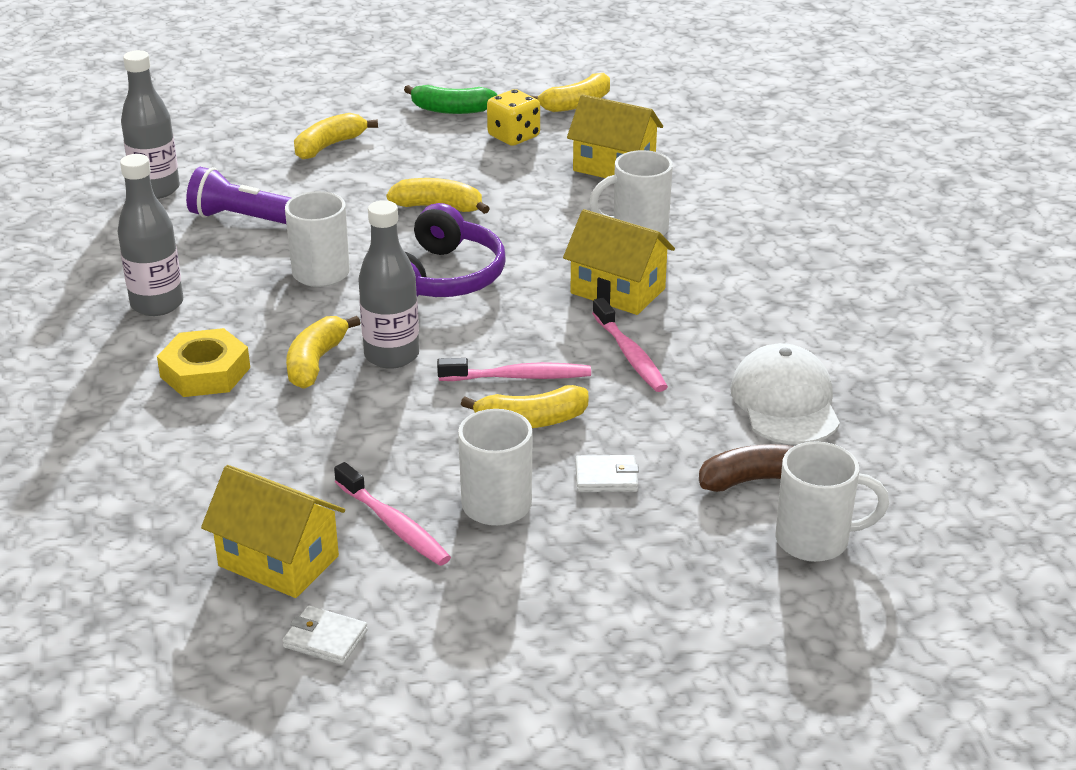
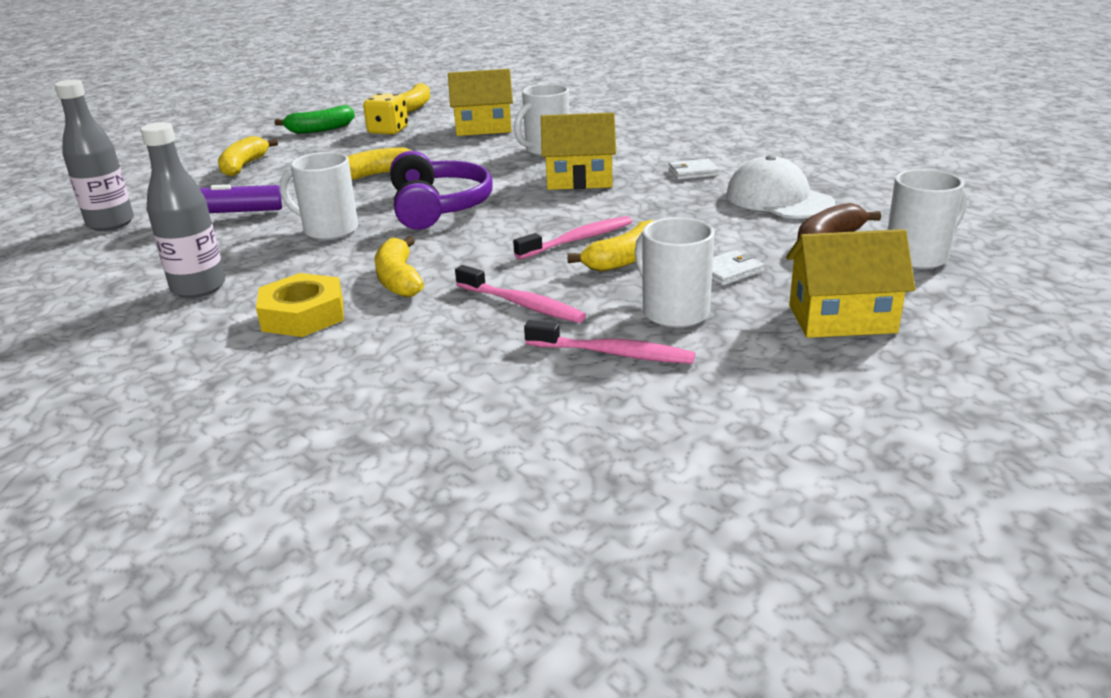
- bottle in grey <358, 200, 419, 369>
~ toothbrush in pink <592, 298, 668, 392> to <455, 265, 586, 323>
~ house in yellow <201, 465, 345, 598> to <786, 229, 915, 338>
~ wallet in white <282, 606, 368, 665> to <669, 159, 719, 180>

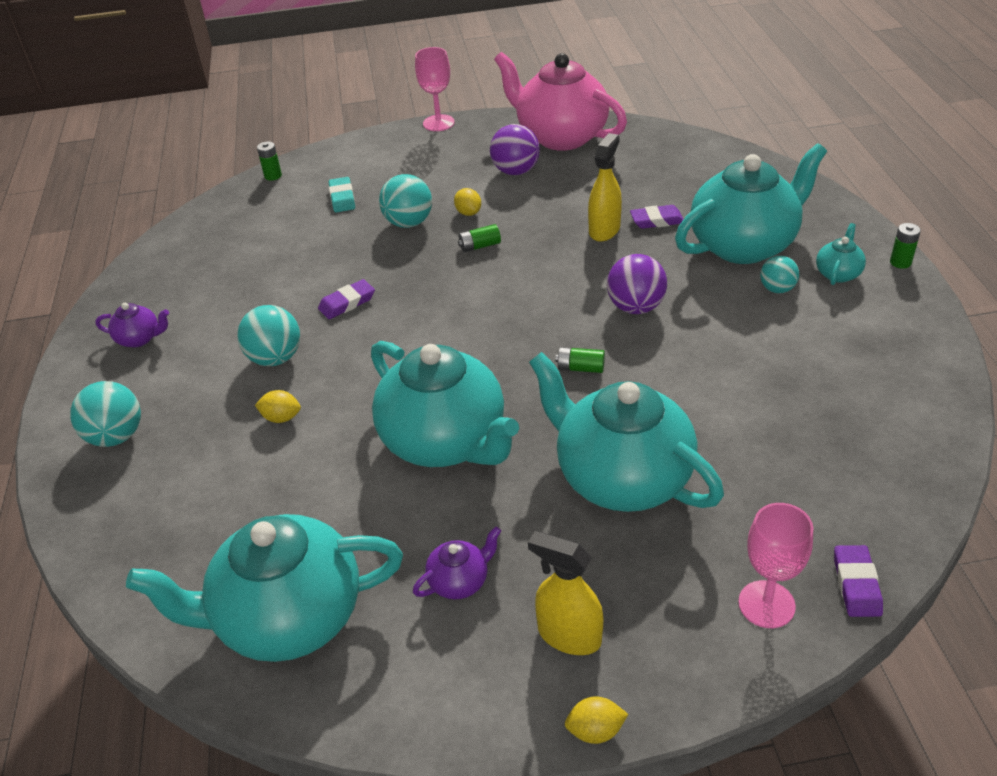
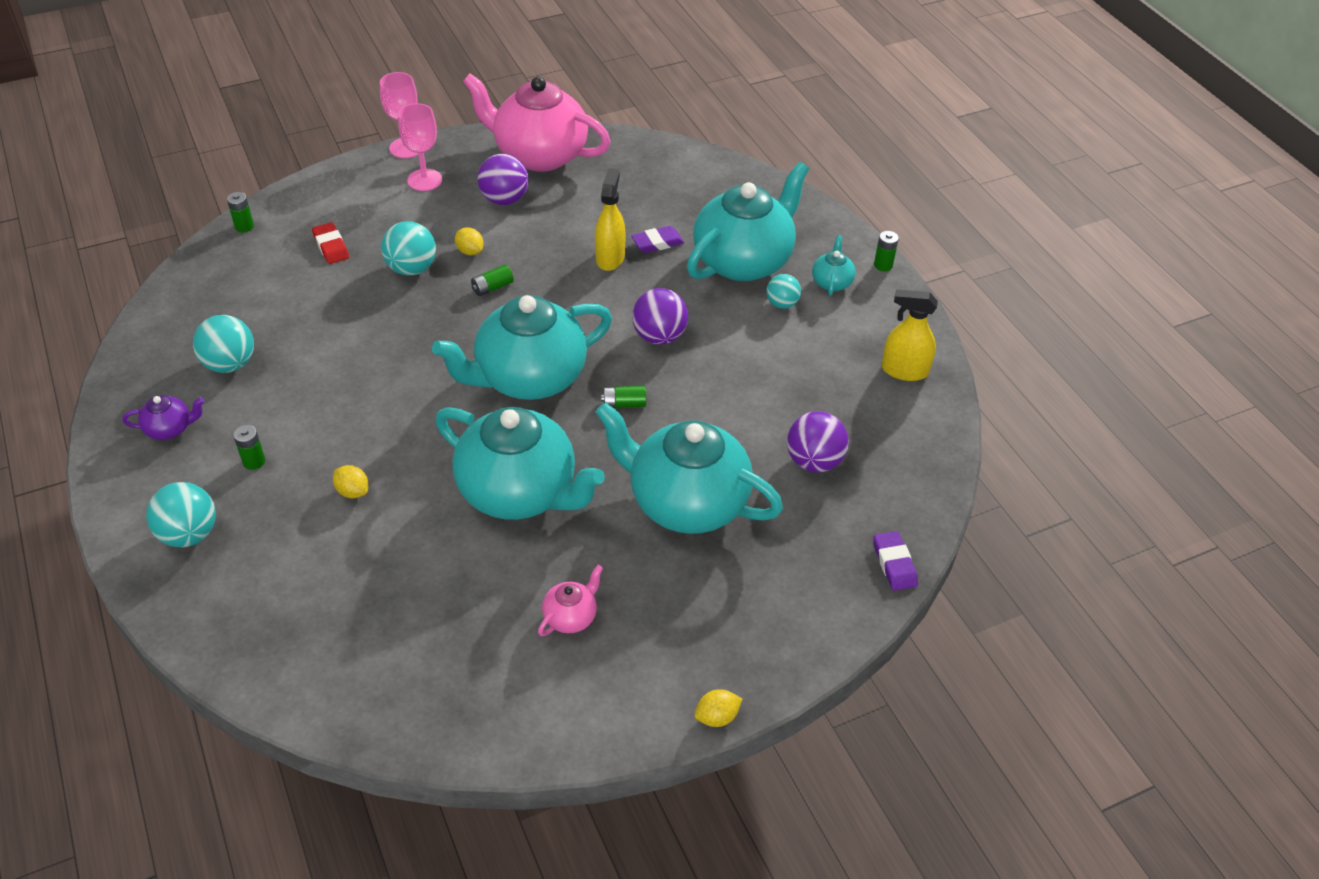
~ eraser in turquoise <329, 177, 355, 212> to eraser in red <312, 222, 349, 264>
- eraser in purple <318, 279, 375, 319>
~ ball in turquoise <237, 305, 300, 366> to <193, 315, 254, 373>
~ lemon in yellow <255, 390, 301, 423> = <333, 465, 369, 498> 45 degrees clockwise
~ goblet in pink <738, 503, 813, 628> to <398, 103, 442, 191>
~ teapot in turquoise <126, 514, 403, 662> to <432, 295, 612, 400>
~ teapot in purple <413, 526, 501, 600> to teapot in pink <538, 565, 603, 636>
~ spray bottle in yellow <528, 531, 603, 655> to <882, 289, 938, 381>
+ ball in purple <787, 411, 849, 472>
+ battery in green <233, 425, 265, 470>

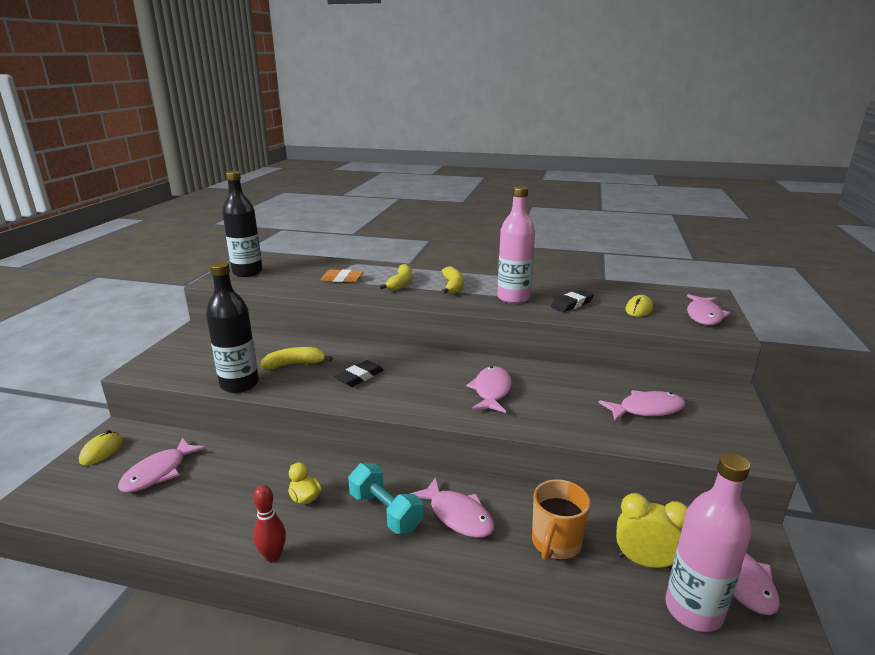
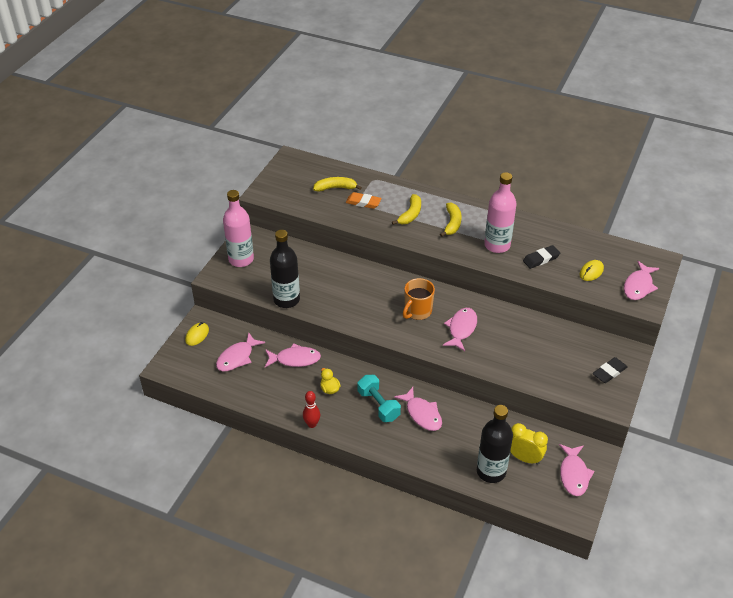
~ bottle in black <222, 171, 263, 277> to <477, 405, 513, 483>
~ banana in yellow <260, 347, 333, 369> to <313, 177, 362, 192>
~ eraser in black <334, 360, 384, 387> to <593, 357, 628, 383>
~ fish in pink <598, 390, 686, 421> to <265, 343, 321, 367>
~ bottle in pink <665, 453, 752, 632> to <223, 190, 254, 267>
~ mug in orange <532, 479, 591, 561> to <403, 278, 435, 320>

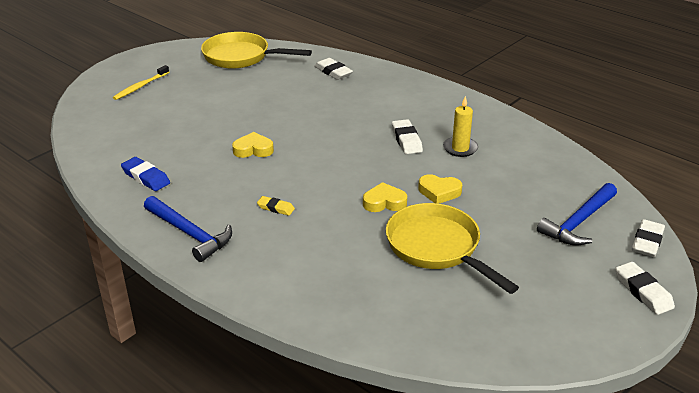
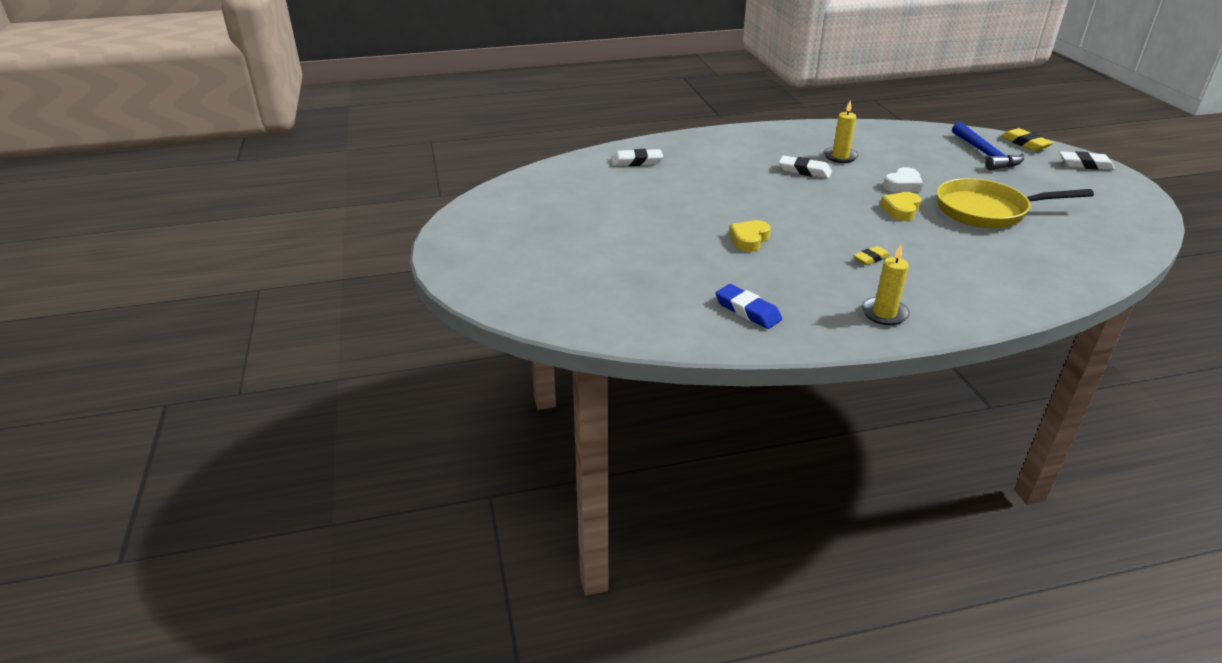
- pan in yellow <201, 32, 312, 69>
- toothbrush in yellow <113, 65, 169, 100>
~ eraser in blue <121, 157, 170, 191> = <715, 284, 782, 329> 60 degrees clockwise
~ heart in yellow <418, 174, 462, 204> to heart in white <883, 167, 923, 192>
~ hammer in blue <144, 196, 232, 262> to candle in yellow <861, 244, 910, 325>
~ eraser in white <632, 219, 665, 257> to eraser in yellow <1001, 128, 1054, 151>

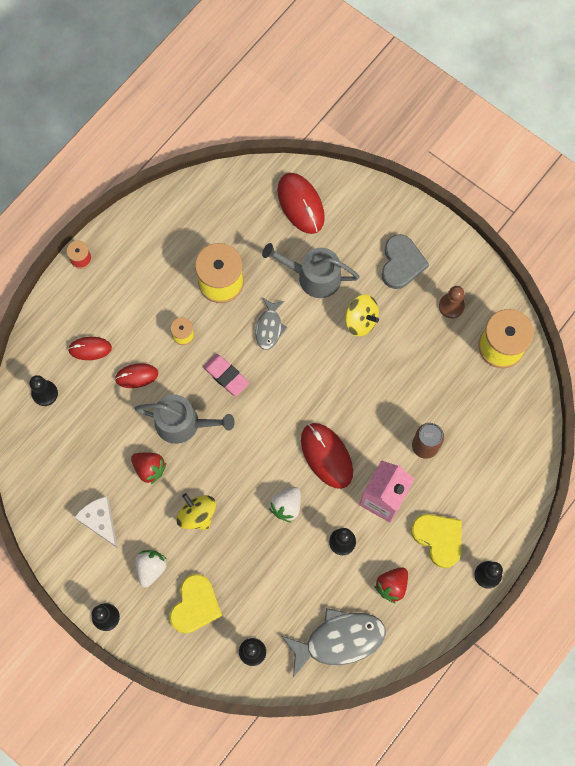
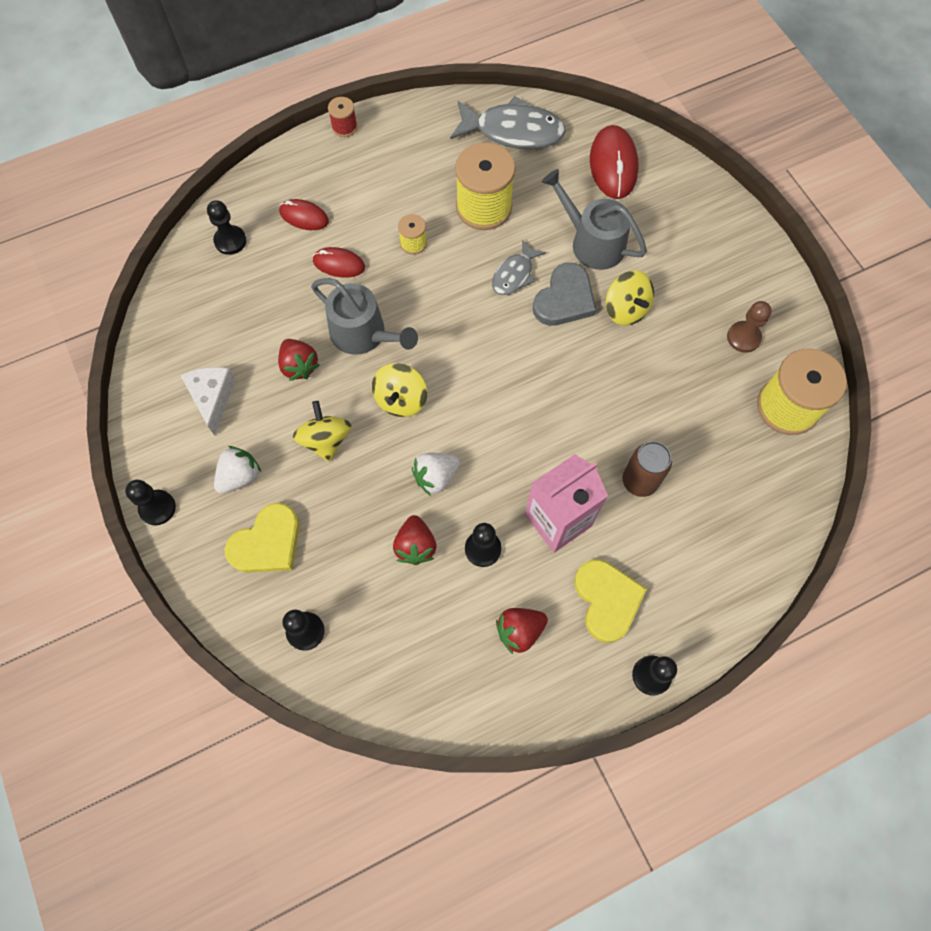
~ heart in grey <382, 234, 429, 289> to <533, 263, 596, 326>
- eraser in pink <203, 354, 249, 396>
- mouse in red <301, 423, 353, 489>
~ fish in grey <282, 608, 386, 678> to <450, 96, 566, 149>
+ spinning top in yellow <372, 363, 427, 417>
+ strawberry in red <393, 515, 437, 565>

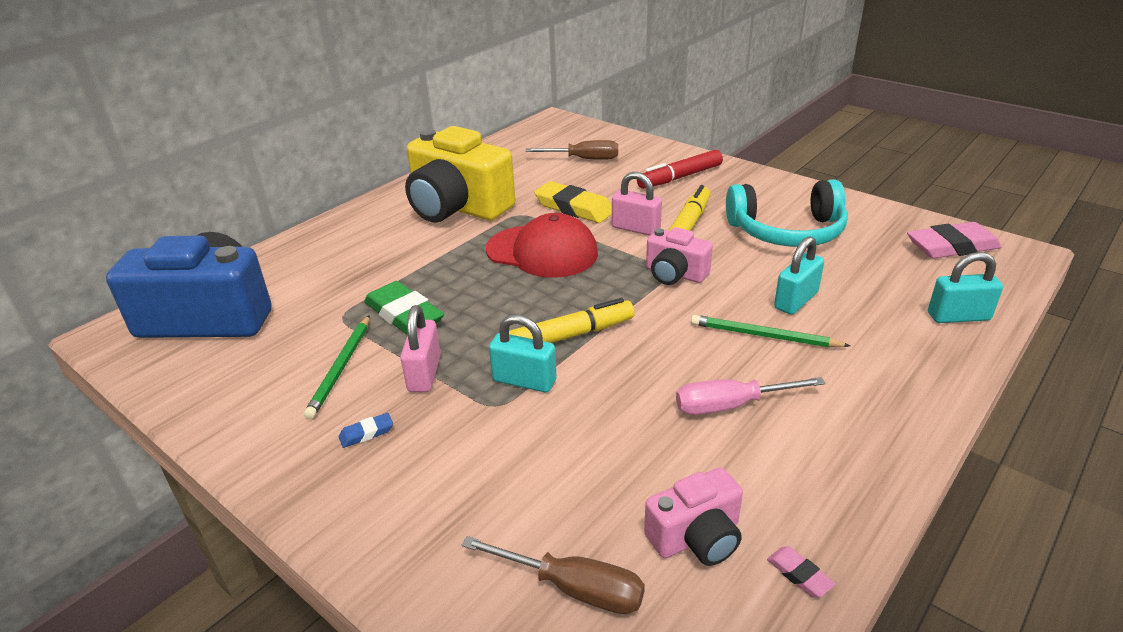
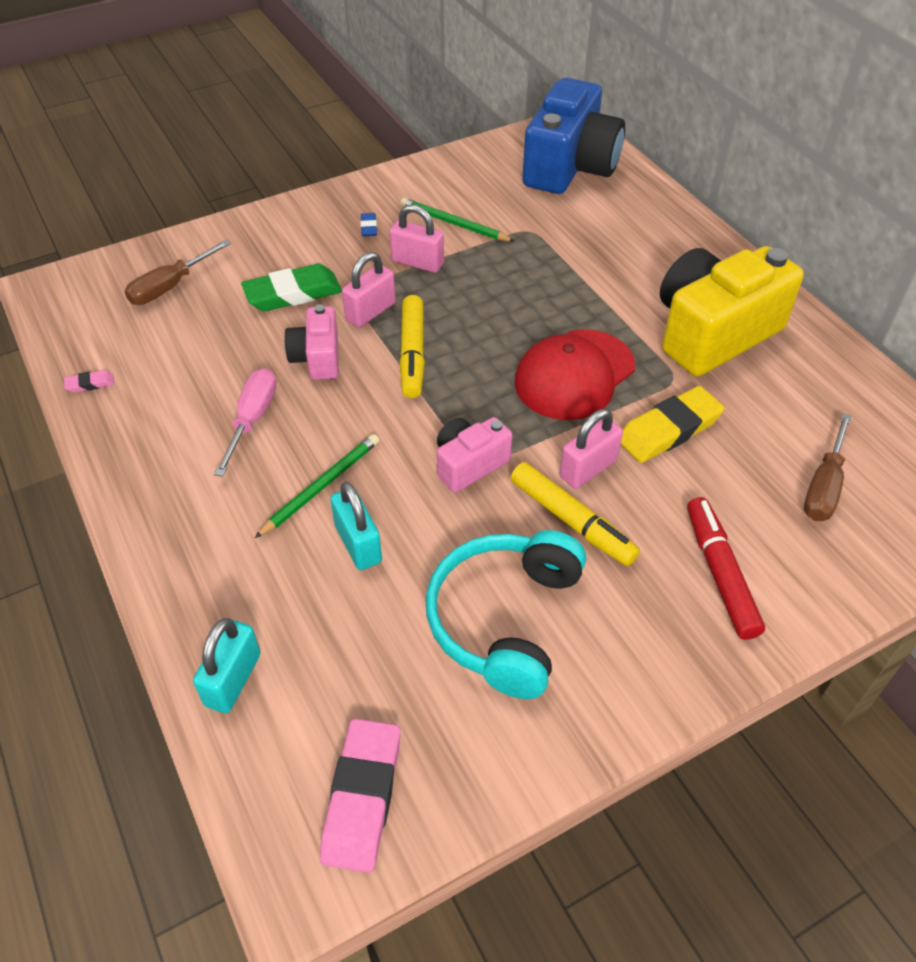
~ eraser in green <364, 281, 444, 335> to <241, 264, 342, 311>
~ padlock in turquoise <489, 315, 557, 392> to padlock in pink <342, 252, 396, 327>
~ camera in pink <644, 467, 743, 566> to <284, 304, 339, 380>

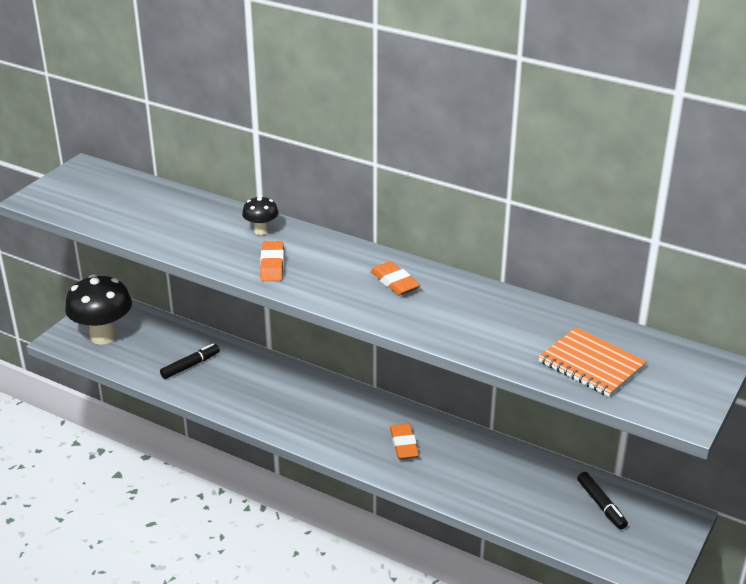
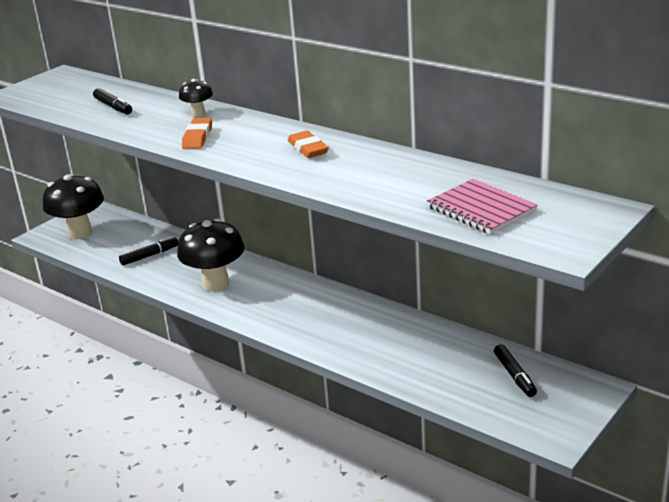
~ notebook in orange <538, 327, 647, 397> to notebook in pink <427, 179, 538, 234>
- eraser in orange <390, 424, 419, 459>
+ marker in black <93, 88, 132, 114>
+ mushroom in black <177, 219, 245, 291>

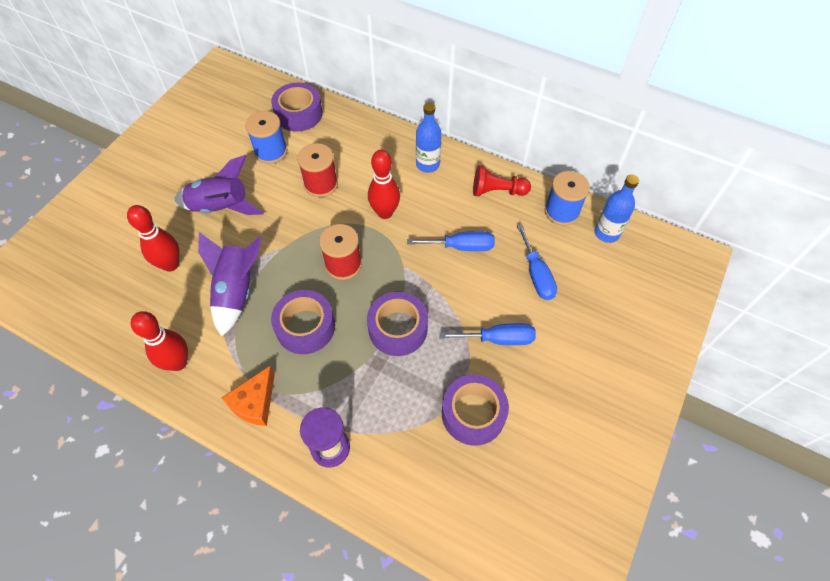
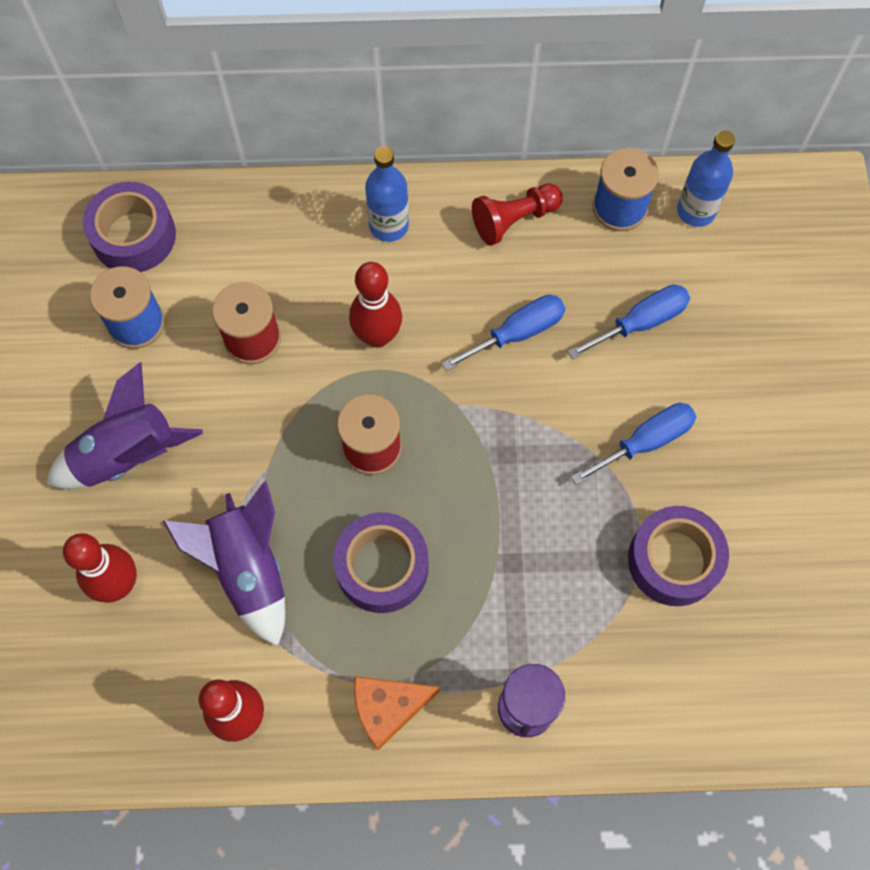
~ screwdriver in blue <517, 225, 557, 300> = <568, 285, 690, 359> 75 degrees counterclockwise
- tape in purple <367, 291, 428, 356>
~ cheese in orange <222, 366, 275, 426> = <354, 676, 440, 750> 75 degrees clockwise

